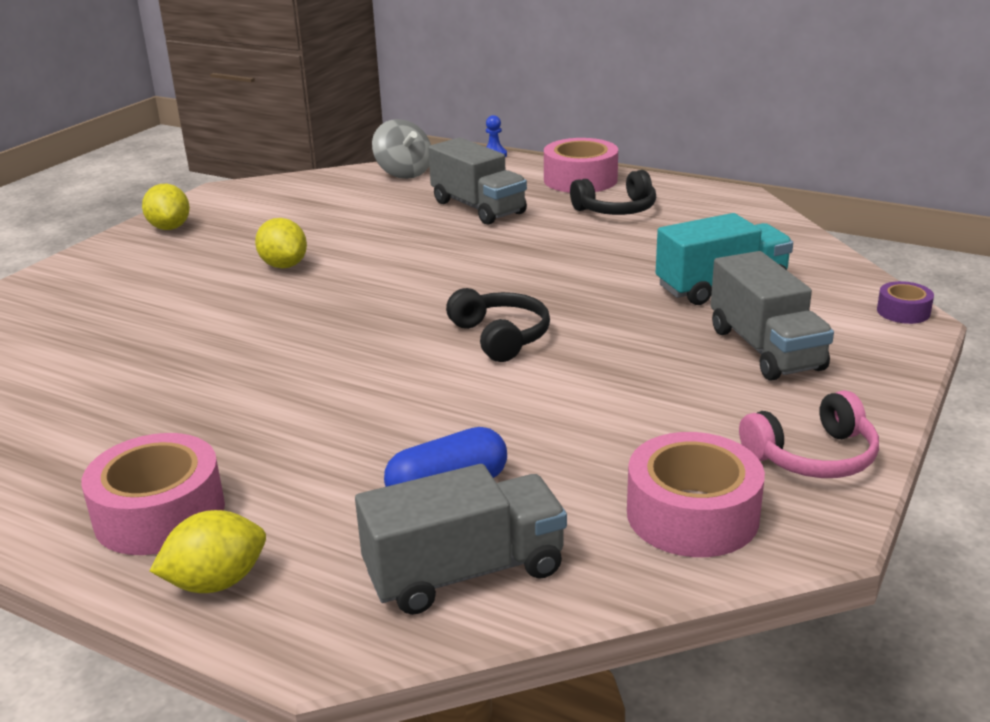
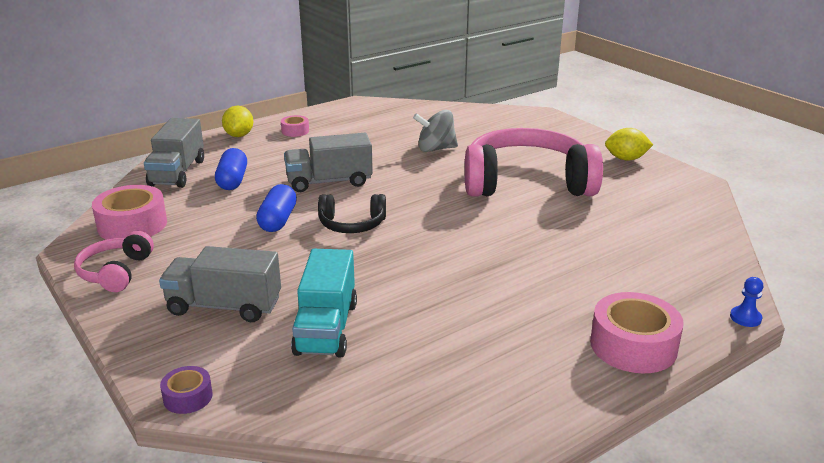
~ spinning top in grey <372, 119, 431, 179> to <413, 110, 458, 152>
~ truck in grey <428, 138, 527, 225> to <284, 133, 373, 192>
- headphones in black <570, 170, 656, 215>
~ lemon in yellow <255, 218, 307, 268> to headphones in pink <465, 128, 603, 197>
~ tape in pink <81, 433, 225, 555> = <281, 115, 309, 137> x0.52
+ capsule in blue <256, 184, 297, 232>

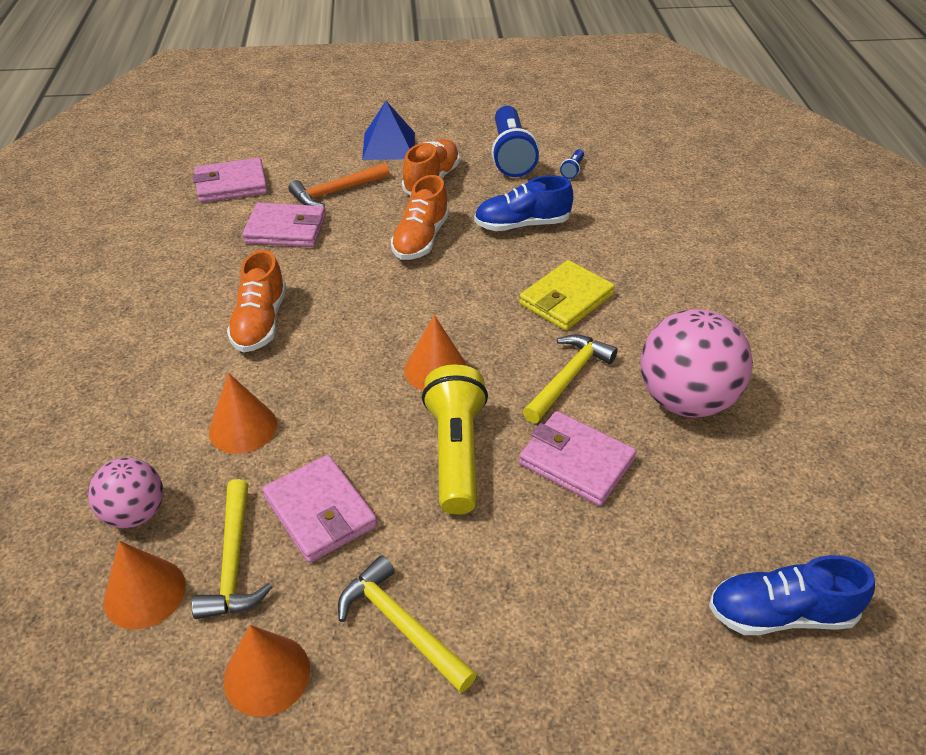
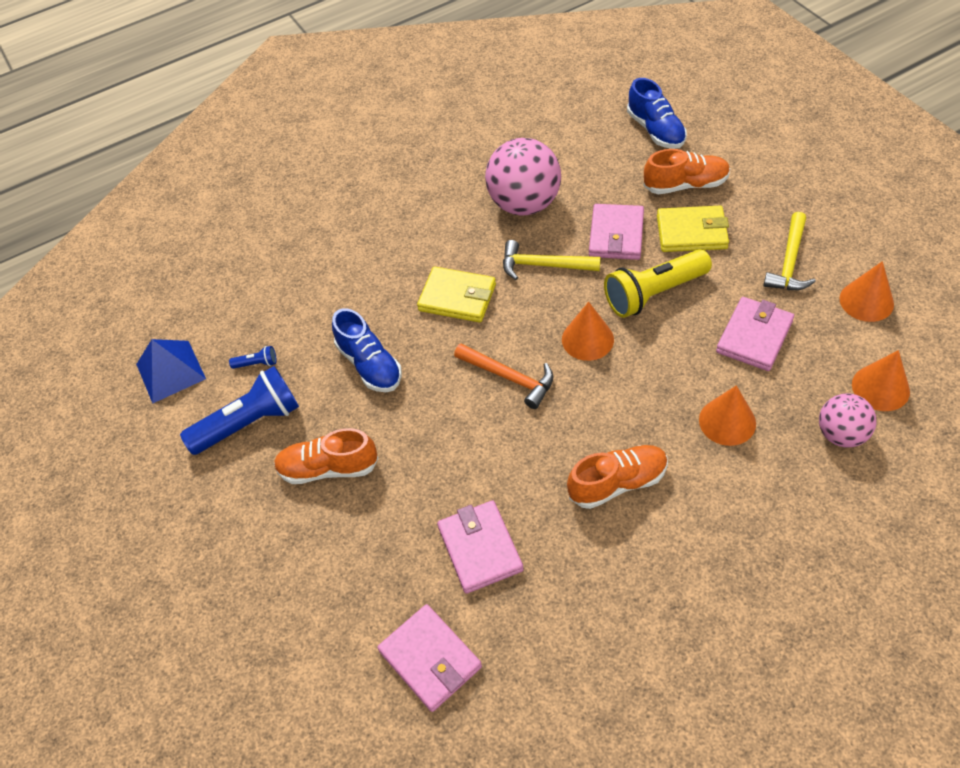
~ pyramid in blue <362, 101, 415, 160> to <136, 339, 206, 403>
~ hammer in orange <289, 163, 390, 207> to <454, 343, 554, 409>
~ shoe in orange <391, 175, 449, 260> to <644, 149, 730, 194>
- hammer in yellow <192, 479, 272, 619>
+ wallet in yellow <657, 206, 729, 252>

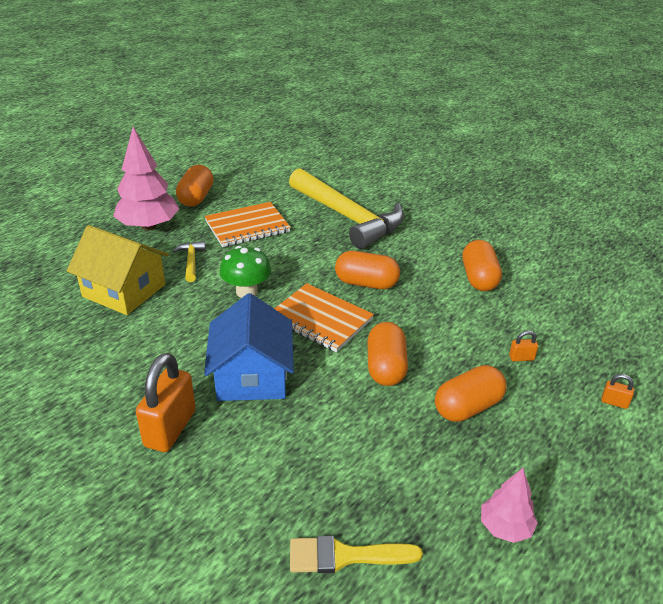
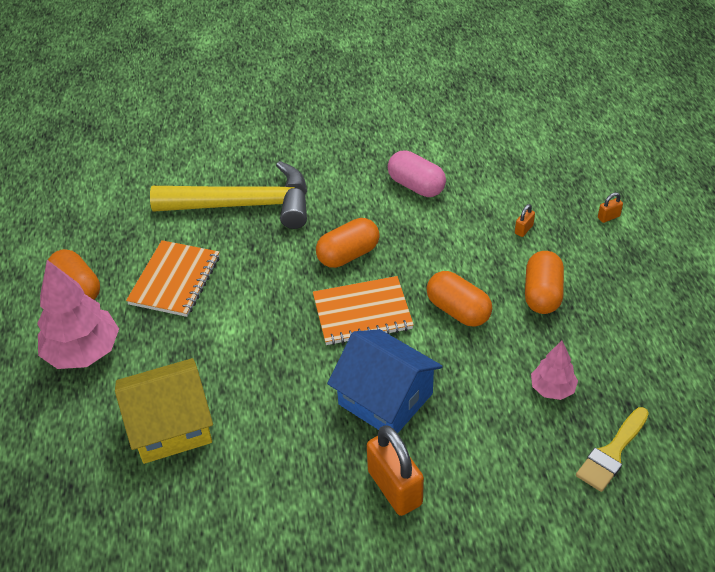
~ capsule in orange <463, 240, 502, 291> to capsule in pink <388, 150, 446, 197>
- hammer in yellow <173, 241, 206, 282>
- mushroom in green <220, 246, 271, 298>
~ tree in pink <481, 468, 538, 543> to <531, 341, 578, 400>

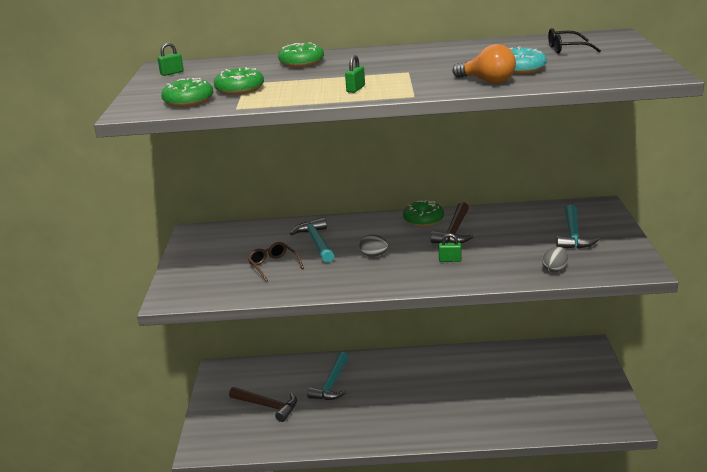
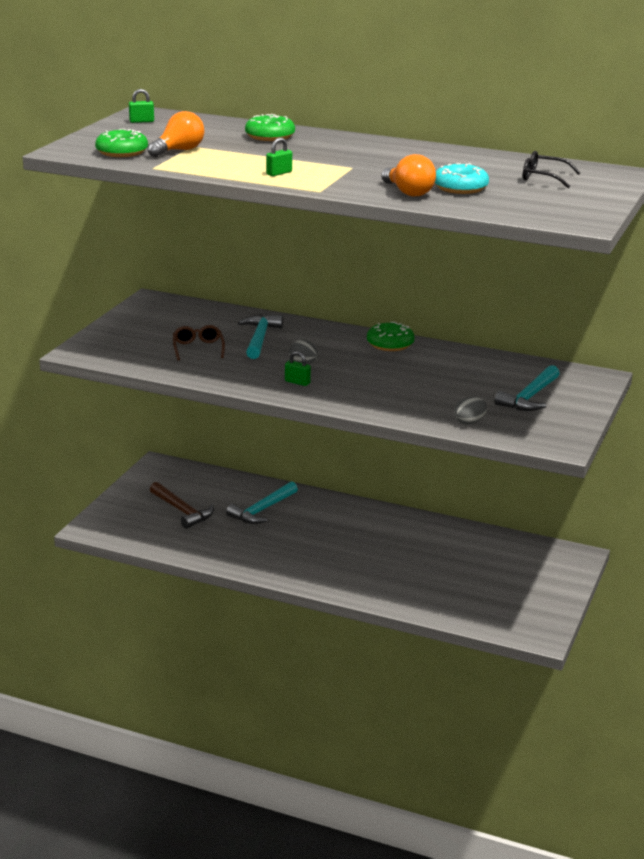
~ donut in green <214, 67, 264, 95> to light bulb in orange <147, 111, 205, 157>
- hammer in brown <431, 202, 473, 243>
~ padlock in green <439, 233, 462, 262> to <285, 351, 311, 386>

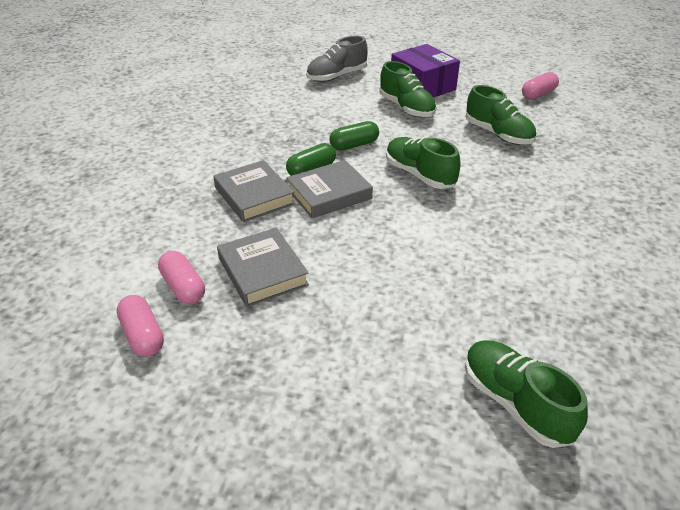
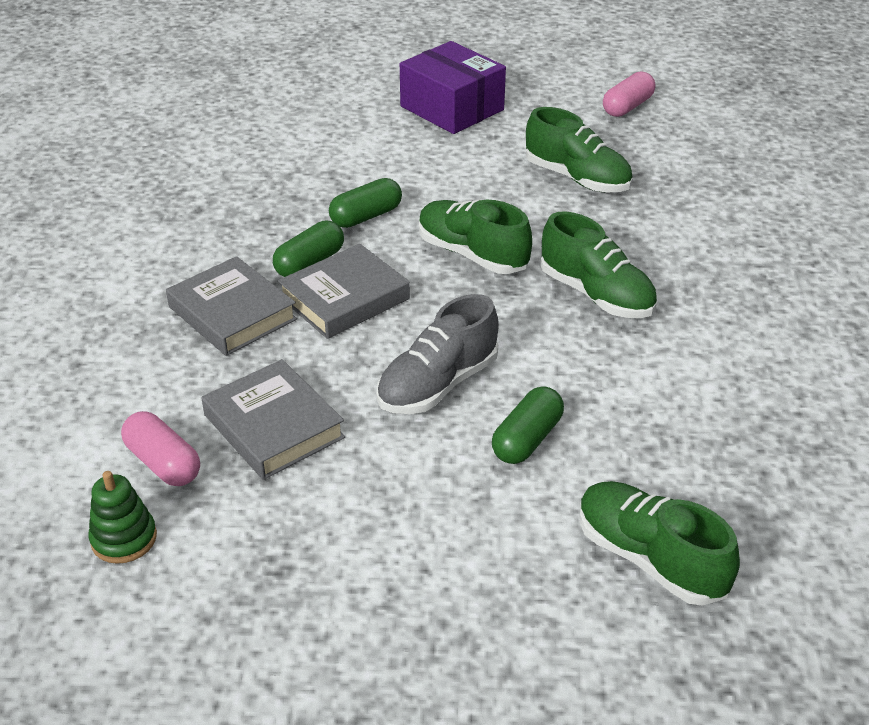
~ shoe in grey <306, 36, 368, 82> to <377, 294, 499, 414>
~ shoe in green <379, 61, 437, 118> to <541, 211, 657, 318>
~ capsule in pink <117, 295, 164, 357> to stacking toy in green <89, 471, 157, 564>
+ capsule in green <492, 387, 564, 464>

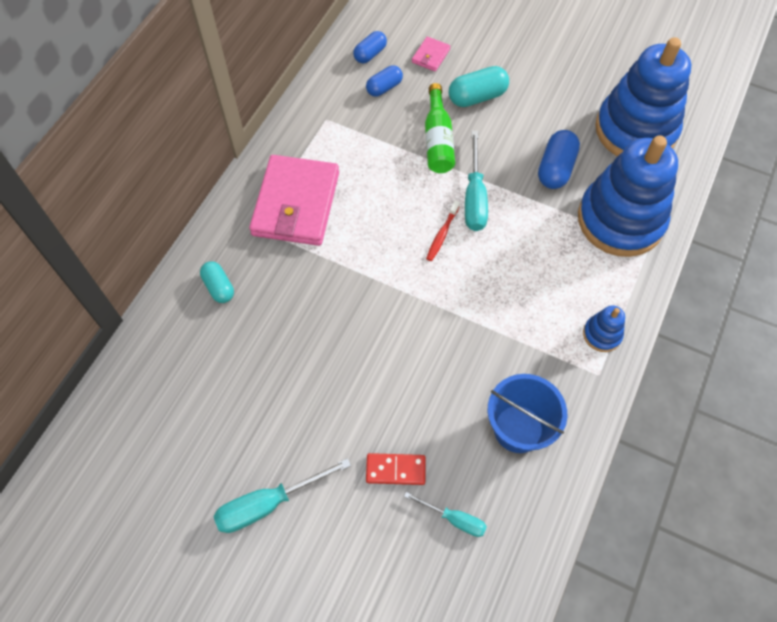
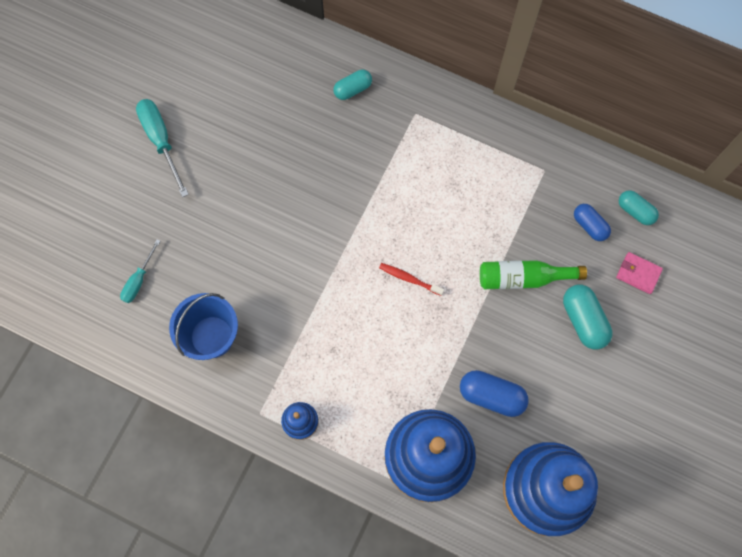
~ capsule in blue <353, 31, 387, 63> to capsule in turquoise <619, 190, 659, 225>
- screwdriver in turquoise <465, 131, 488, 231>
- wallet in pink <249, 155, 339, 246>
- domino in red <366, 453, 426, 485>

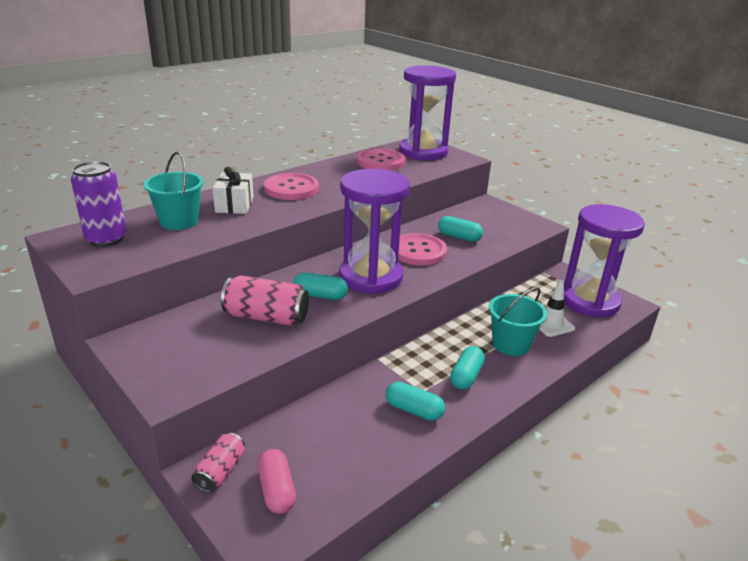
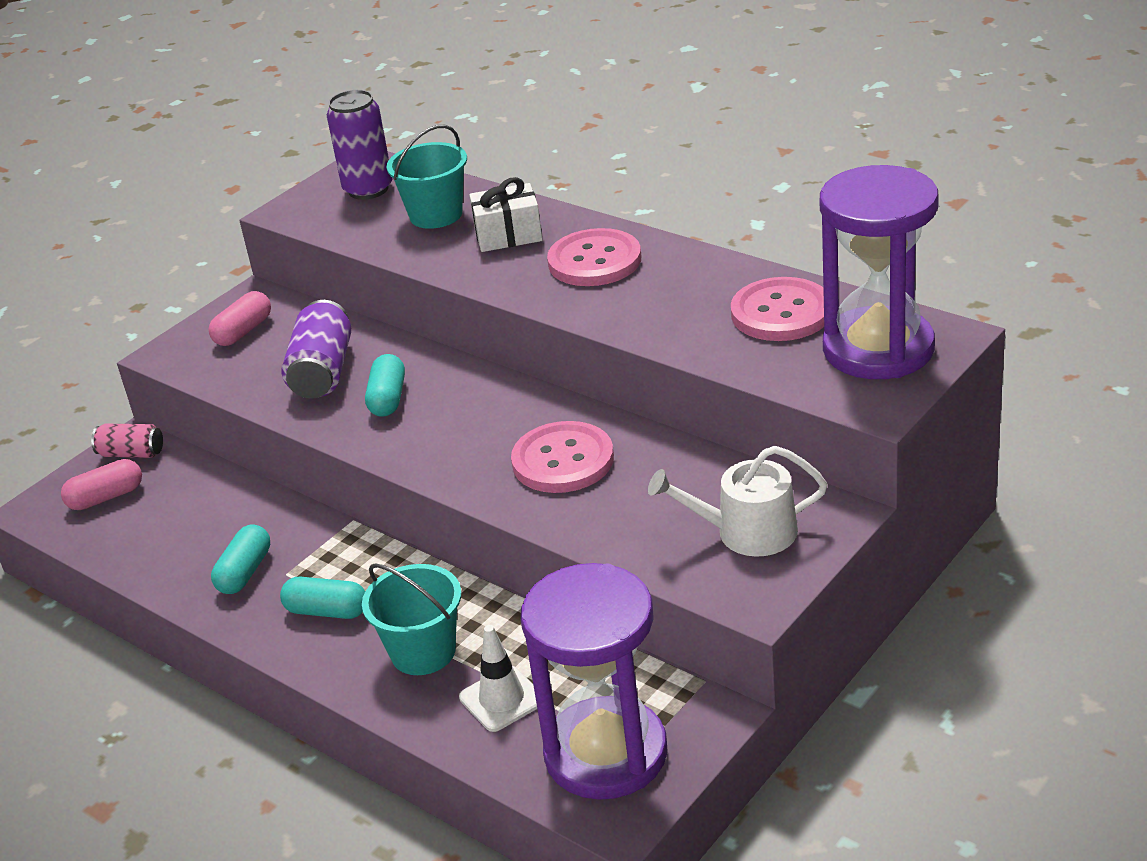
- hourglass in purple <339, 169, 410, 294>
- capsule in turquoise <438, 216, 483, 242>
~ can in pink <221, 275, 309, 326> to can in purple <281, 300, 351, 398>
+ capsule in pink <209, 291, 271, 346>
+ watering can in white <648, 446, 827, 557>

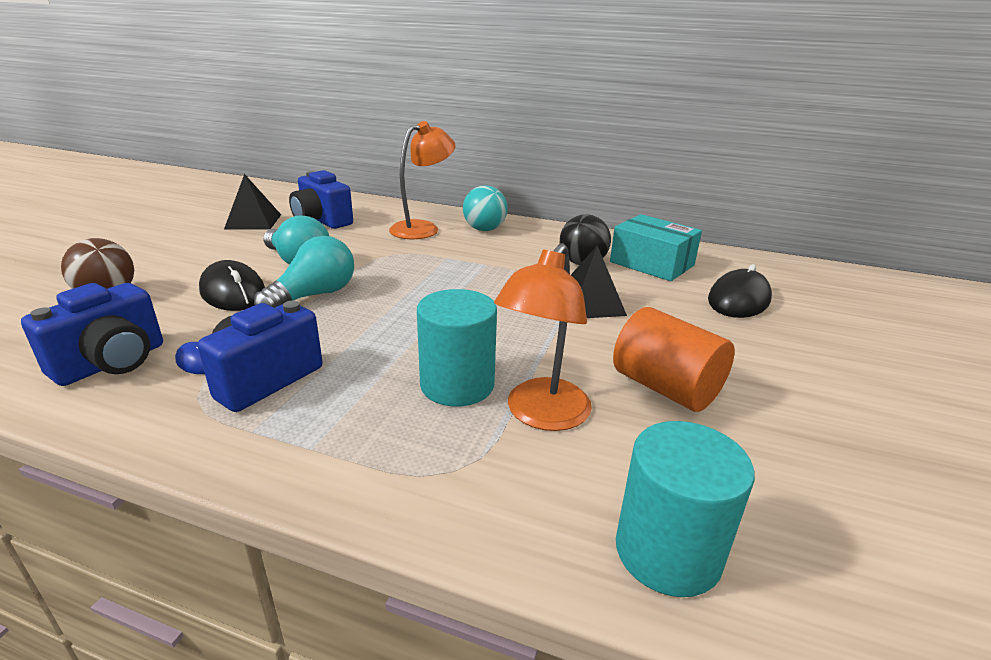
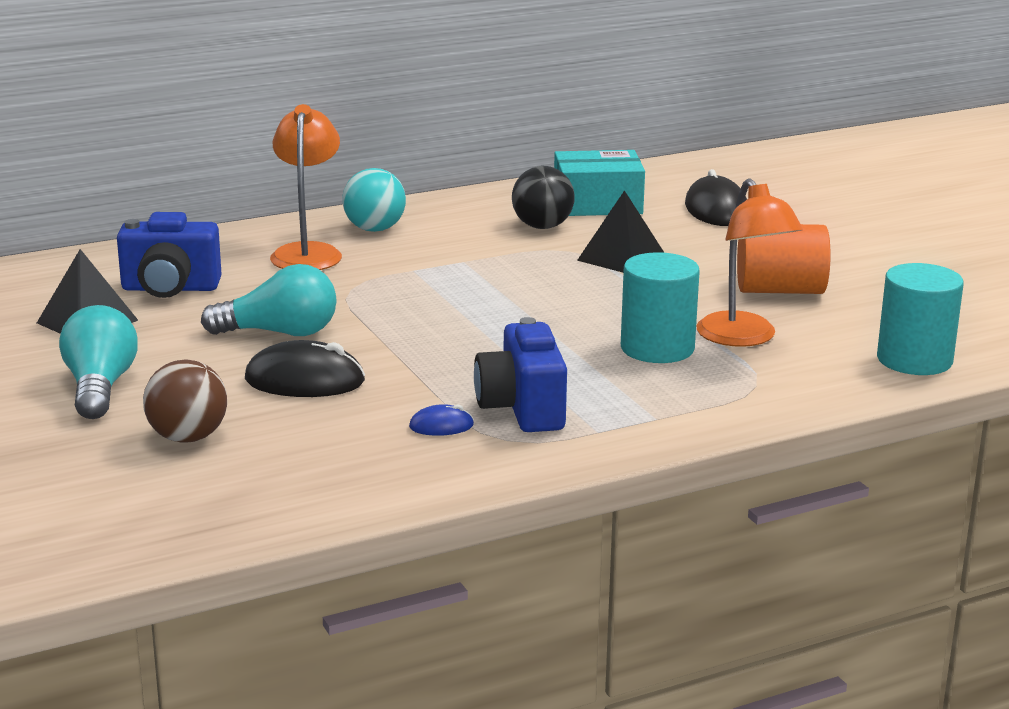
~ light bulb in turquoise <254, 236, 354, 308> to <59, 305, 138, 419>
- camera in blue <21, 283, 163, 386>

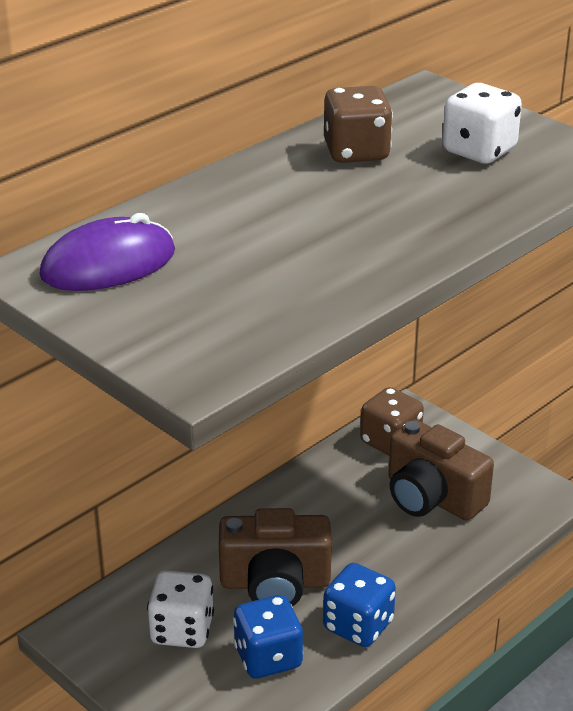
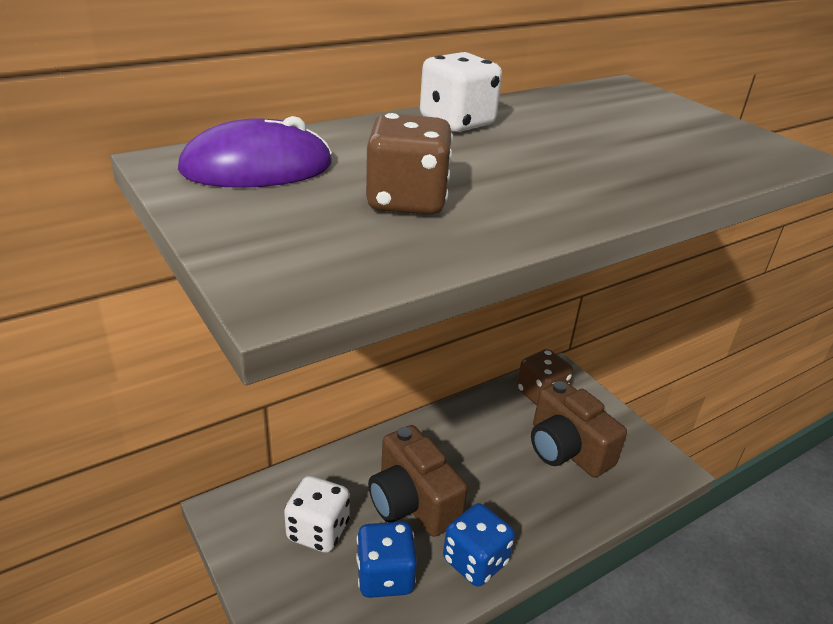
~ dice in white <442, 83, 522, 164> to <420, 52, 502, 132>
~ dice in brown <324, 86, 393, 163> to <366, 113, 453, 215>
~ camera in brown <219, 508, 332, 606> = <368, 425, 468, 537> 45 degrees clockwise

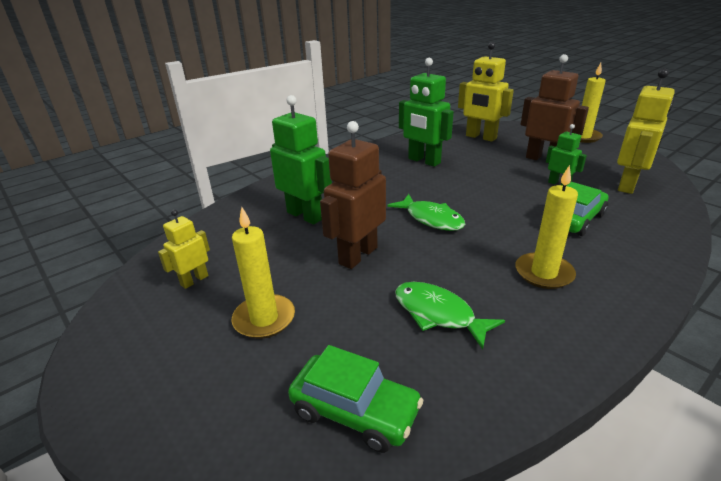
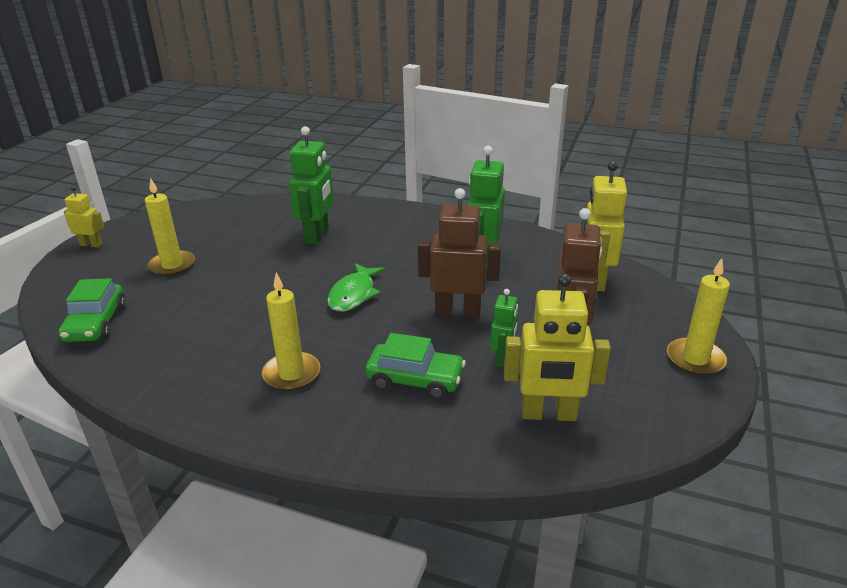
~ robot in brown <320, 121, 386, 269> to <418, 188, 501, 318>
~ robot in yellow <158, 209, 210, 289> to <64, 186, 105, 247>
- fish in green <395, 282, 505, 350>

